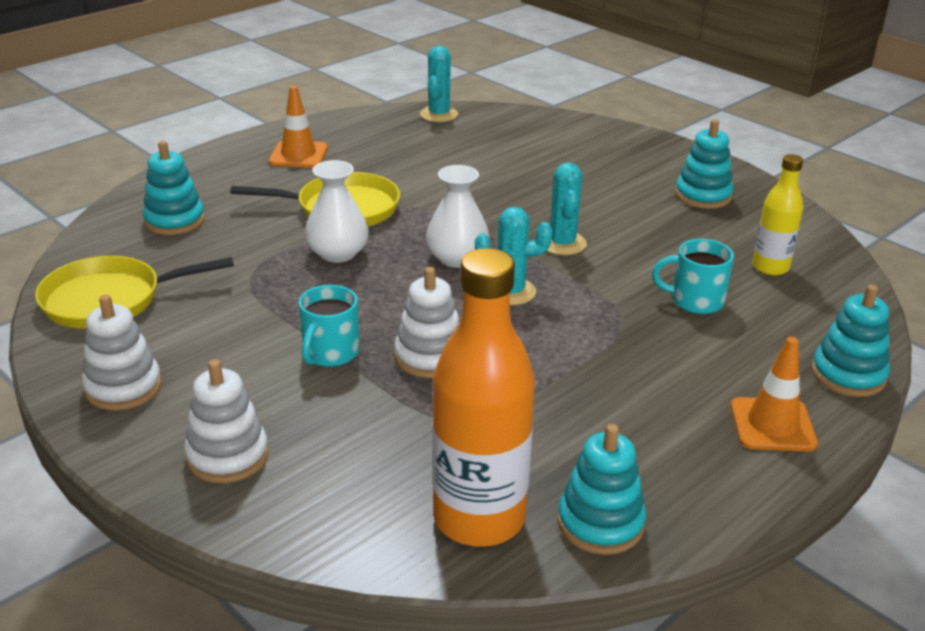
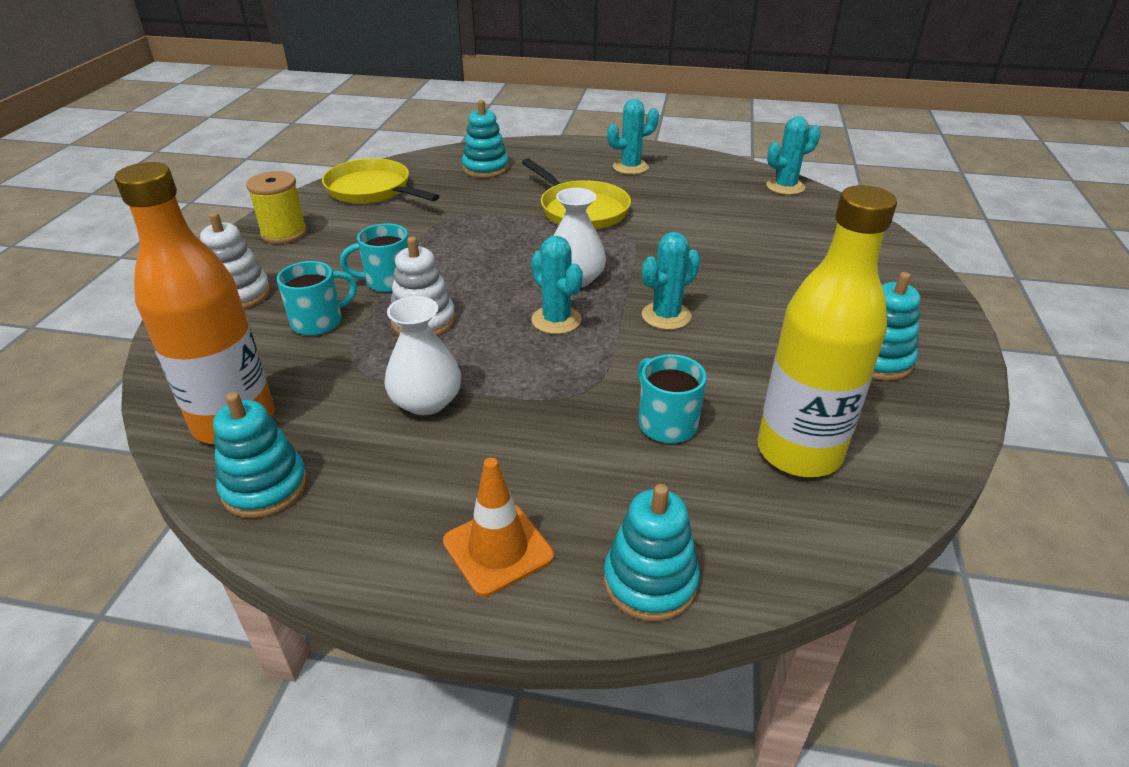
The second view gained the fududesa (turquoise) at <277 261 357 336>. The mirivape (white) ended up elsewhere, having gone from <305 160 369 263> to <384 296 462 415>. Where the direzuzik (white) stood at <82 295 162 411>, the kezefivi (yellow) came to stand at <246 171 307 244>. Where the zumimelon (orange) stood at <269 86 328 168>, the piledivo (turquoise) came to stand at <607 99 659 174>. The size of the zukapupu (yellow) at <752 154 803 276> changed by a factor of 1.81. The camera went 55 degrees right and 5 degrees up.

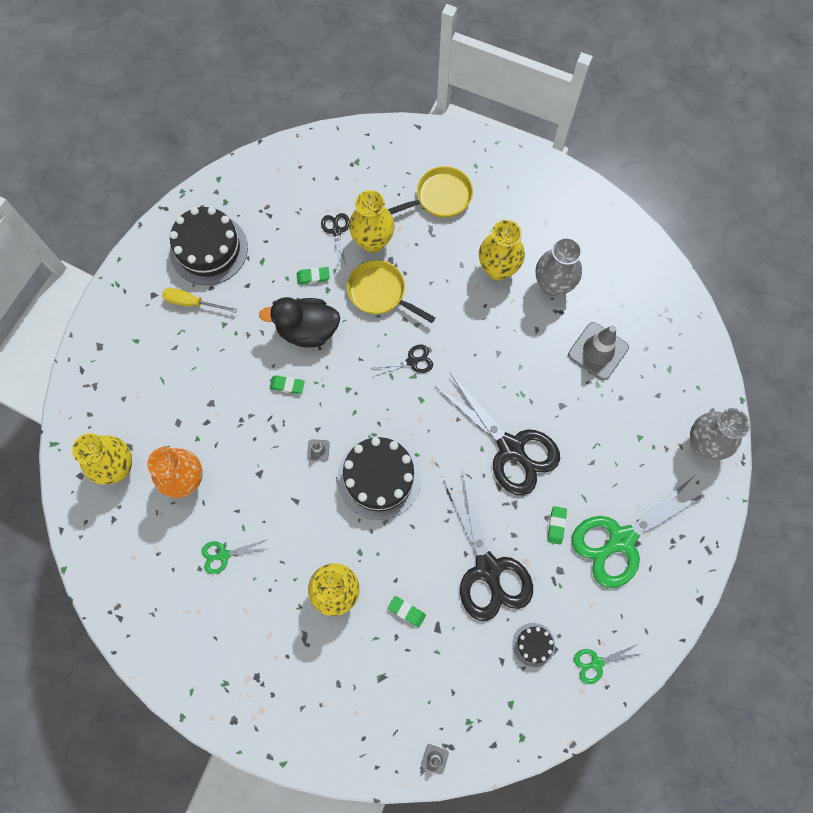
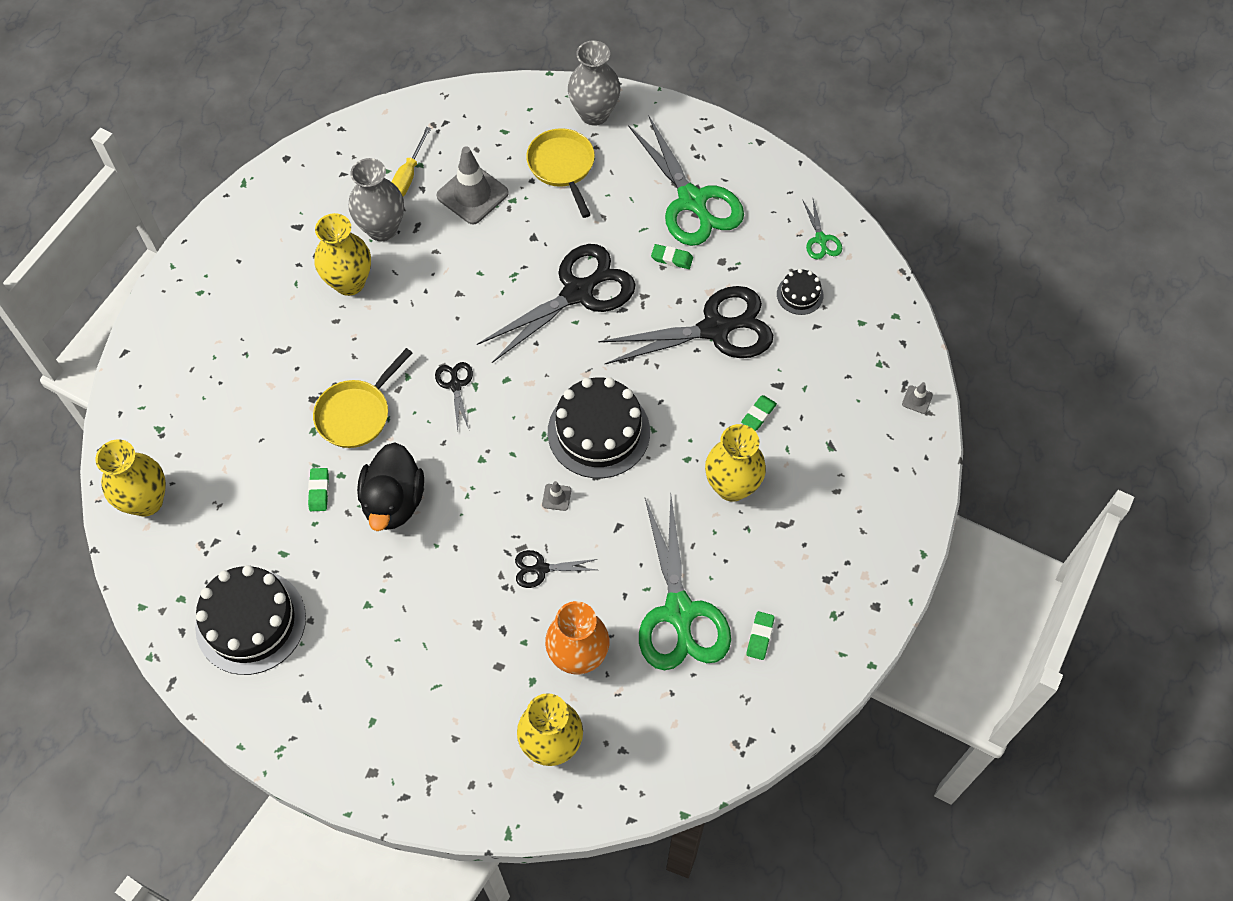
The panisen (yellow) ended up elsewhere, having gone from <162 288 237 313> to <391 127 431 197>. The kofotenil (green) ended up elsewhere, having gone from <270 375 305 394> to <746 611 774 660>. The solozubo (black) ended up elsewhere, having gone from <321 213 350 265> to <515 550 597 588>. The mirivape (yellow) ended up elsewhere, having gone from <349 190 395 253> to <95 440 166 516>. The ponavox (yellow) ended up elsewhere, having gone from <388 166 473 218> to <526 128 595 218>. The size of the solozubo (green) at <201 539 268 574> changed by a factor of 2.24. The camera went 85 degrees left and 10 degrees down.

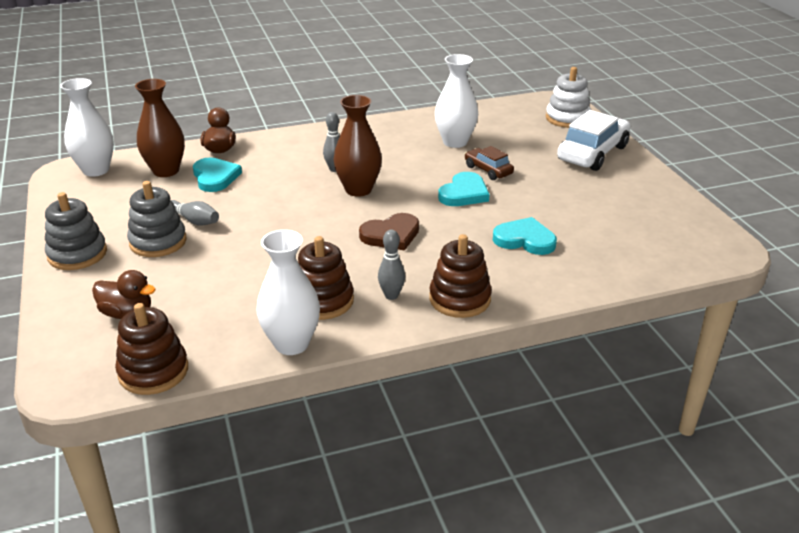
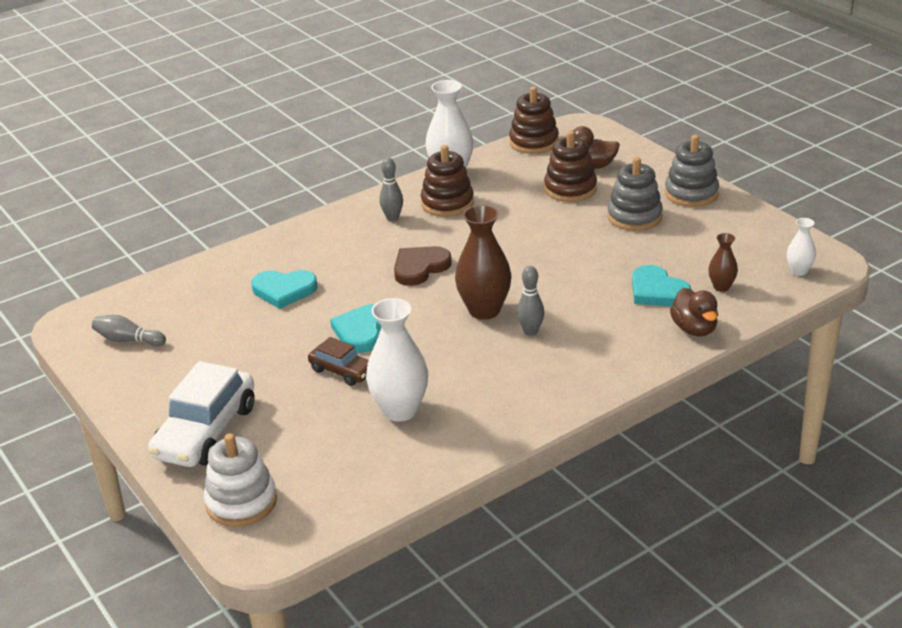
The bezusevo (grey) ended up elsewhere, having gone from <171 200 219 226> to <92 315 166 346>. The direzuzik (brown) ended up elsewhere, having gone from <429 234 492 318> to <544 131 597 202>. The size of the mirivape (white) at <60 78 114 177> changed by a factor of 0.52. The size of the mirivape (brown) at <135 79 185 177> changed by a factor of 0.52. The camera went 165 degrees right and 0 degrees up.

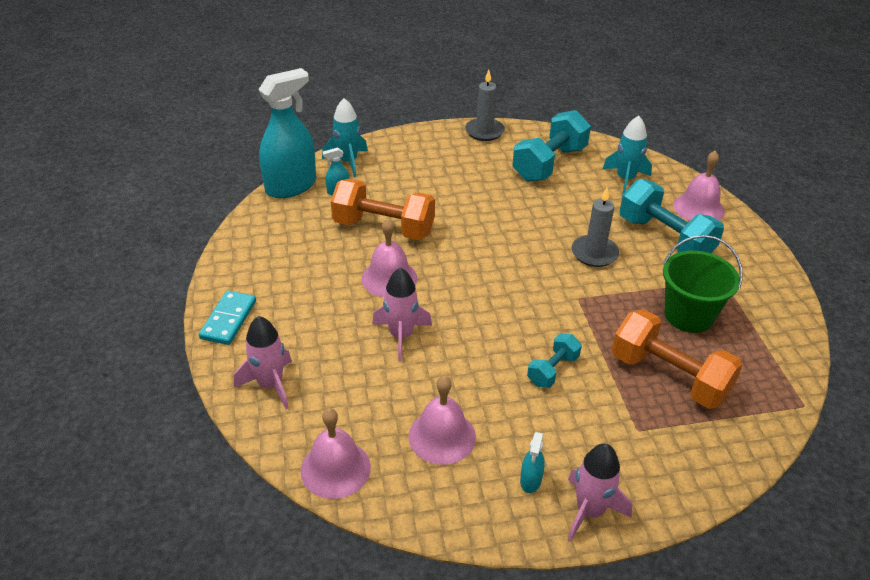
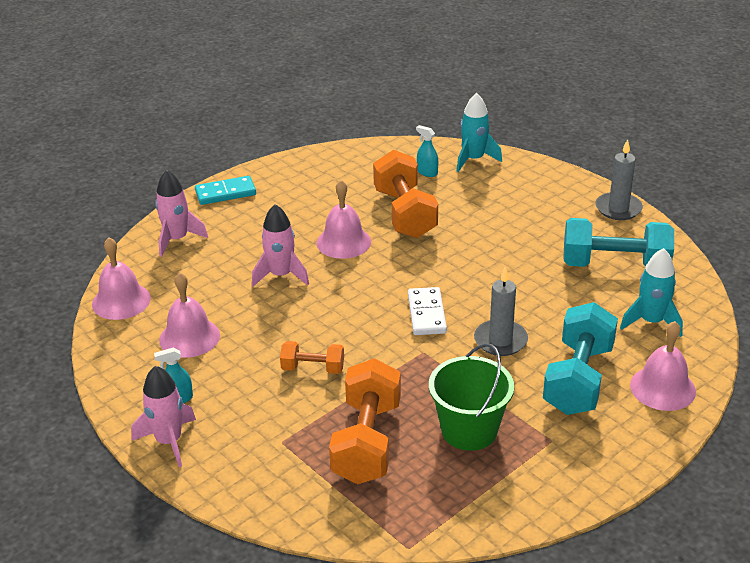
The second view lost the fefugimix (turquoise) at <259 68 316 198>. The second view gained the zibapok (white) at <408 287 447 335>. What was the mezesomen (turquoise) at <527 333 582 388> turned into the mezesomen (orange) at <280 341 344 374>. The camera went 60 degrees right and 5 degrees down.

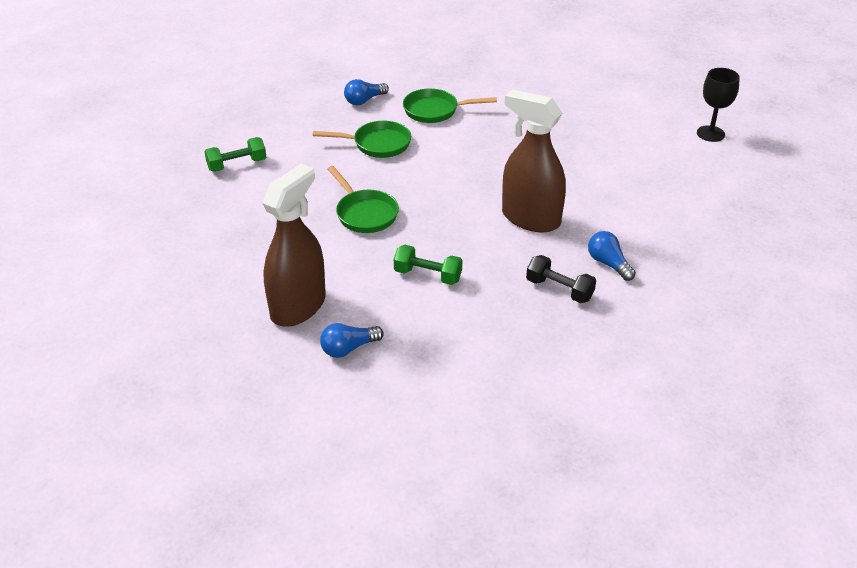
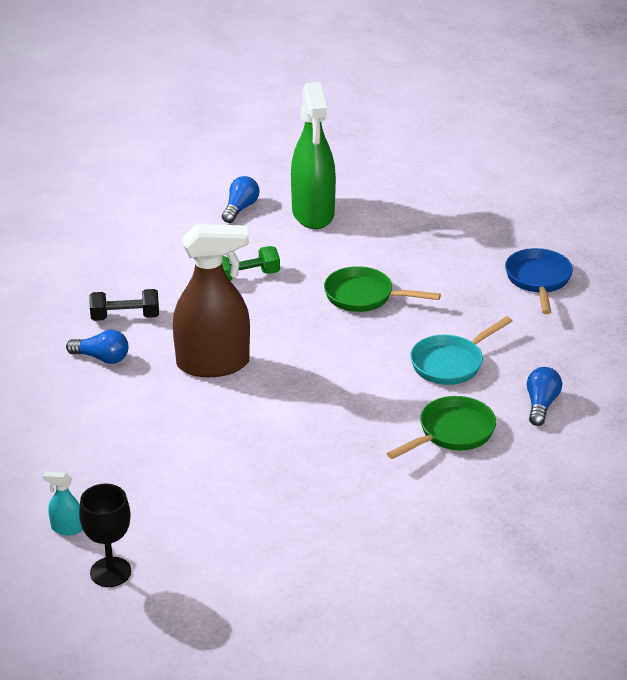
The second view gained the fefugimix (turquoise) at <43 472 83 535>. Where the mezesomen (green) stood at <204 137 266 172>, the ponavox (blue) came to stand at <505 248 573 314>. What was the fefugimix (brown) at <262 164 326 327> turned into the fefugimix (green) at <291 82 336 229>. What was the ponavox (green) at <313 121 411 158> turned into the ponavox (turquoise) at <410 316 512 385>. The camera went 140 degrees right and 5 degrees down.

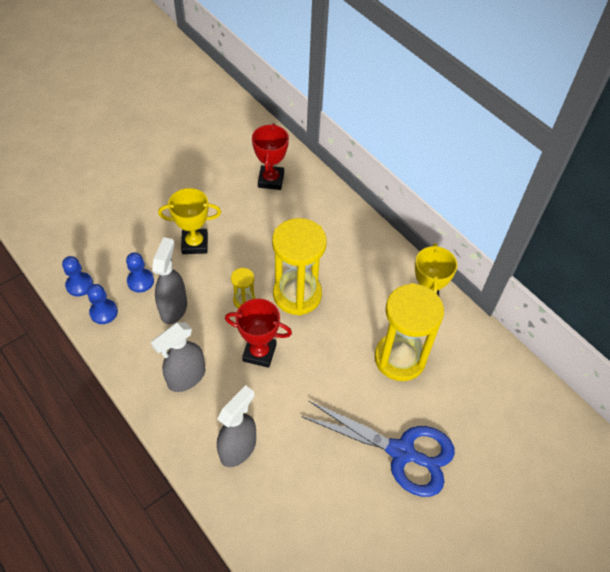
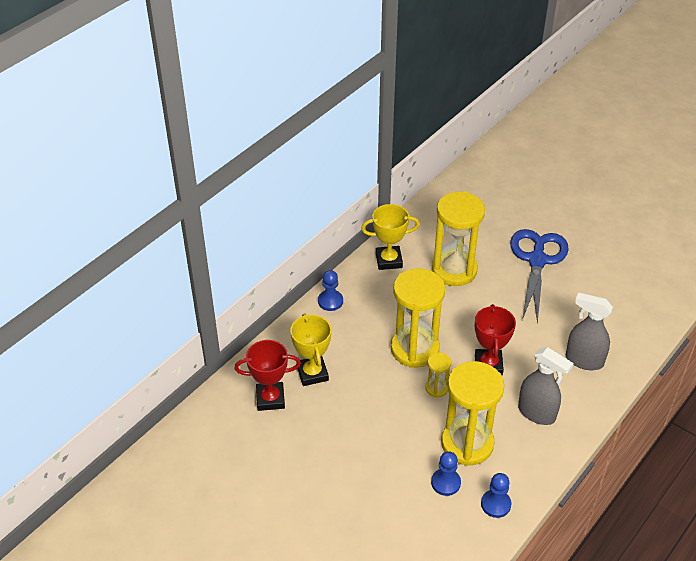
The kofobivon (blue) ended up elsewhere, having gone from <62 256 93 296> to <318 270 343 311>. The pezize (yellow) ended up elsewhere, having gone from <158 188 221 254> to <290 313 331 386>. Where the fefugimix (grey) stood at <152 237 187 324>, the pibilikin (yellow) came to stand at <441 361 504 466>. The camera went 100 degrees left and 10 degrees down.

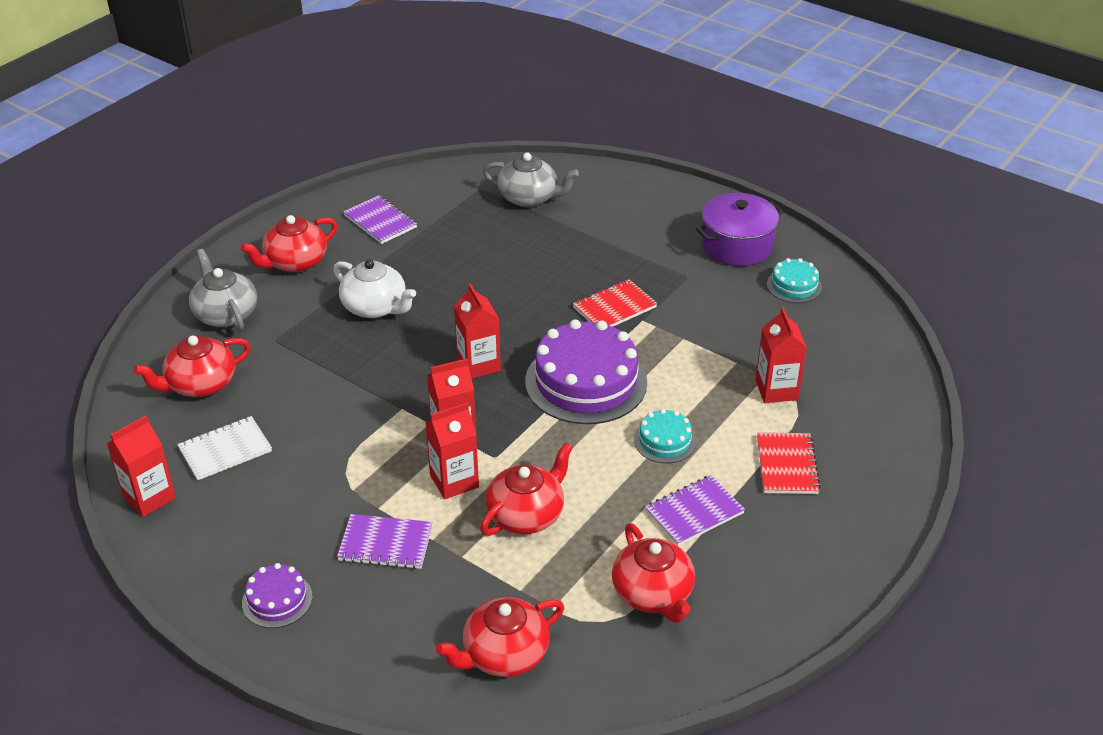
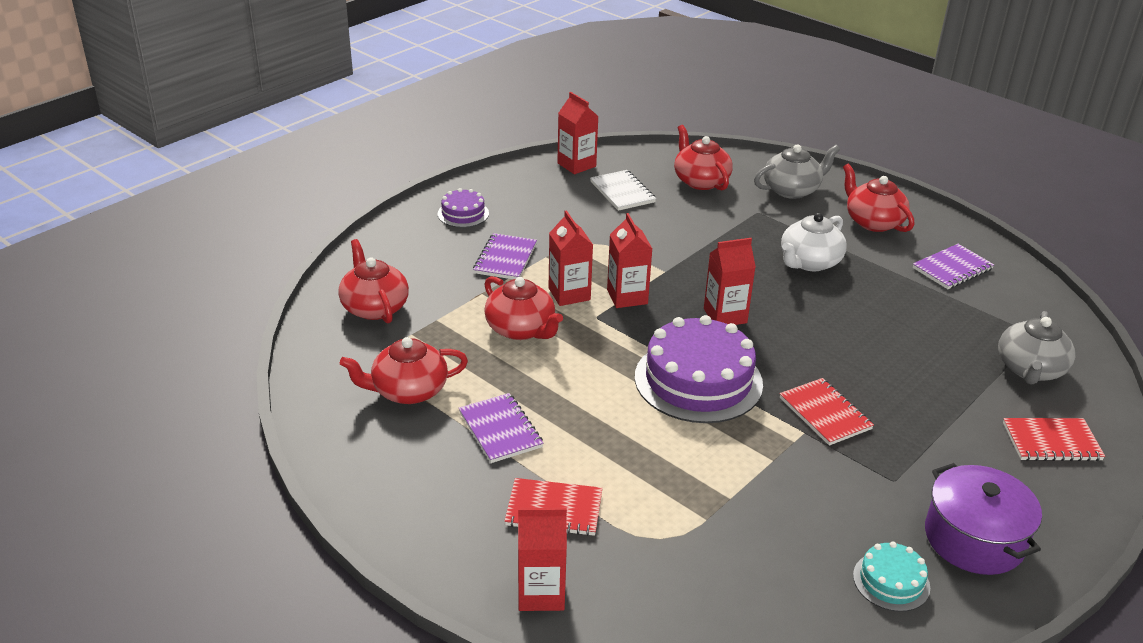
The second view lost the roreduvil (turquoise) at <634 409 696 463>. The second view gained the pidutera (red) at <1003 418 1105 461>. The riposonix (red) ended up elsewhere, having gone from <755 307 807 403> to <518 508 567 611>. The camera went 95 degrees right and 5 degrees down.

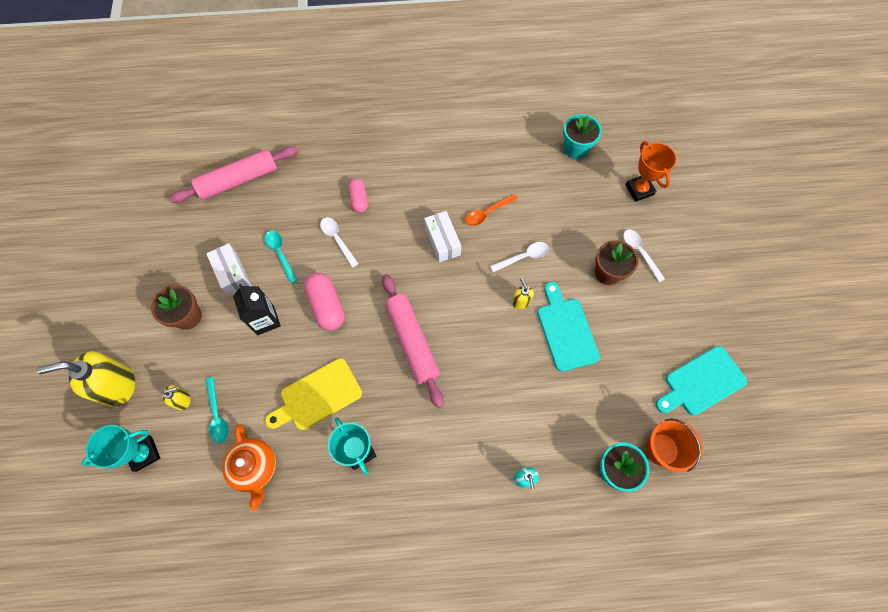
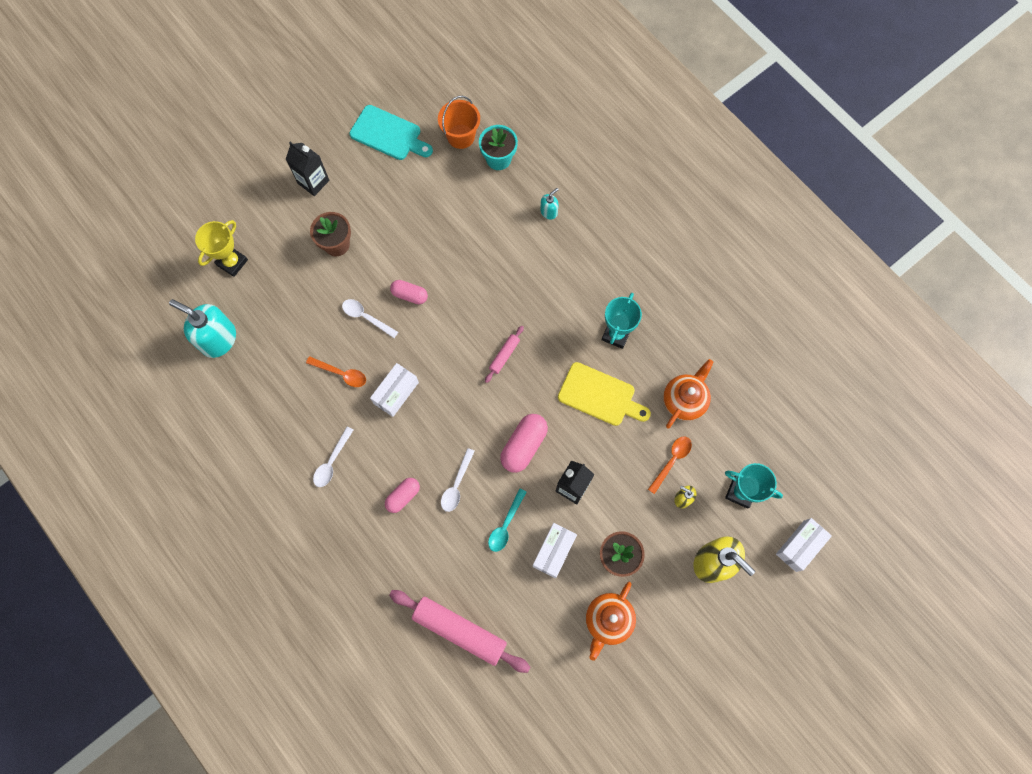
The second view lost the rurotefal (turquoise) at <537 282 600 372>. The second view gained the riposonix (black) at <286 142 330 196>. The second view gained the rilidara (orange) at <586 582 636 661>. The second view gained the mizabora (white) at <776 518 832 572>. The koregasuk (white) ended up elsewhere, having gone from <623 229 665 282> to <313 427 353 487>. Where the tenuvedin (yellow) stood at <512 278 534 309>, the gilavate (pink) came to stand at <390 280 428 304>. Where the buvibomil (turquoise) stood at <563 114 602 159>, the tenuvedin (turquoise) came to stand at <169 299 236 358>. What was the koregasuk (turquoise) at <205 377 228 443> turned into the koregasuk (orange) at <648 436 692 494>. What was the pezize (orange) at <625 141 677 202> turned into the pezize (yellow) at <195 220 248 277>. The size of the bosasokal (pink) at <382 274 444 408> changed by a factor of 0.48. The camera went 125 degrees left and 5 degrees up.

